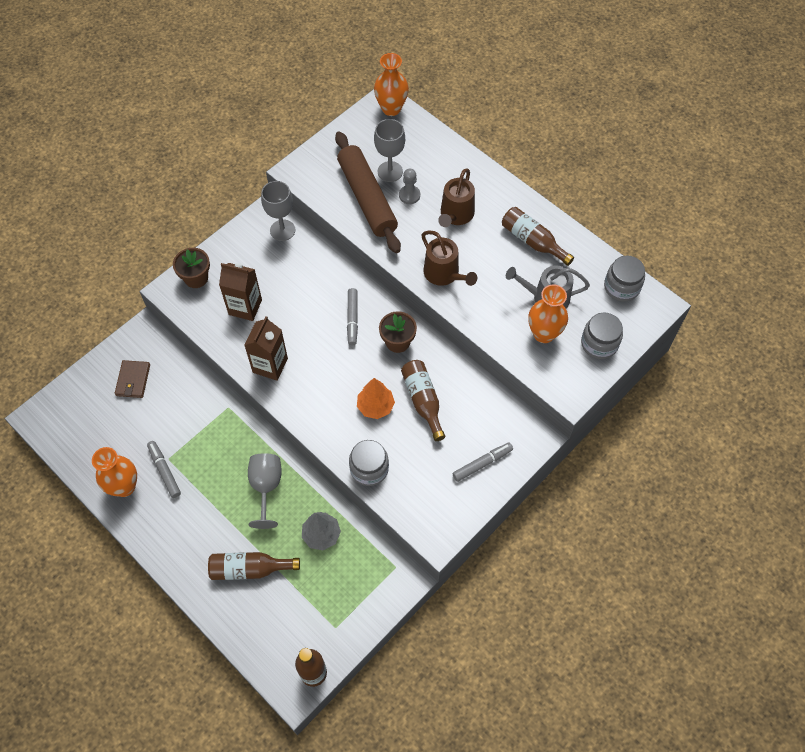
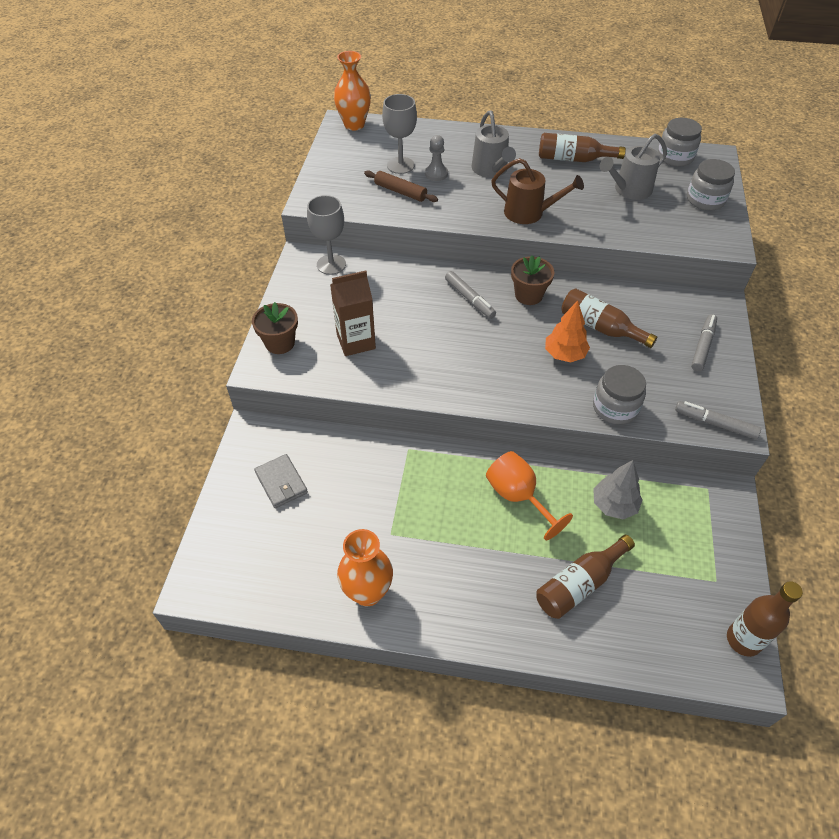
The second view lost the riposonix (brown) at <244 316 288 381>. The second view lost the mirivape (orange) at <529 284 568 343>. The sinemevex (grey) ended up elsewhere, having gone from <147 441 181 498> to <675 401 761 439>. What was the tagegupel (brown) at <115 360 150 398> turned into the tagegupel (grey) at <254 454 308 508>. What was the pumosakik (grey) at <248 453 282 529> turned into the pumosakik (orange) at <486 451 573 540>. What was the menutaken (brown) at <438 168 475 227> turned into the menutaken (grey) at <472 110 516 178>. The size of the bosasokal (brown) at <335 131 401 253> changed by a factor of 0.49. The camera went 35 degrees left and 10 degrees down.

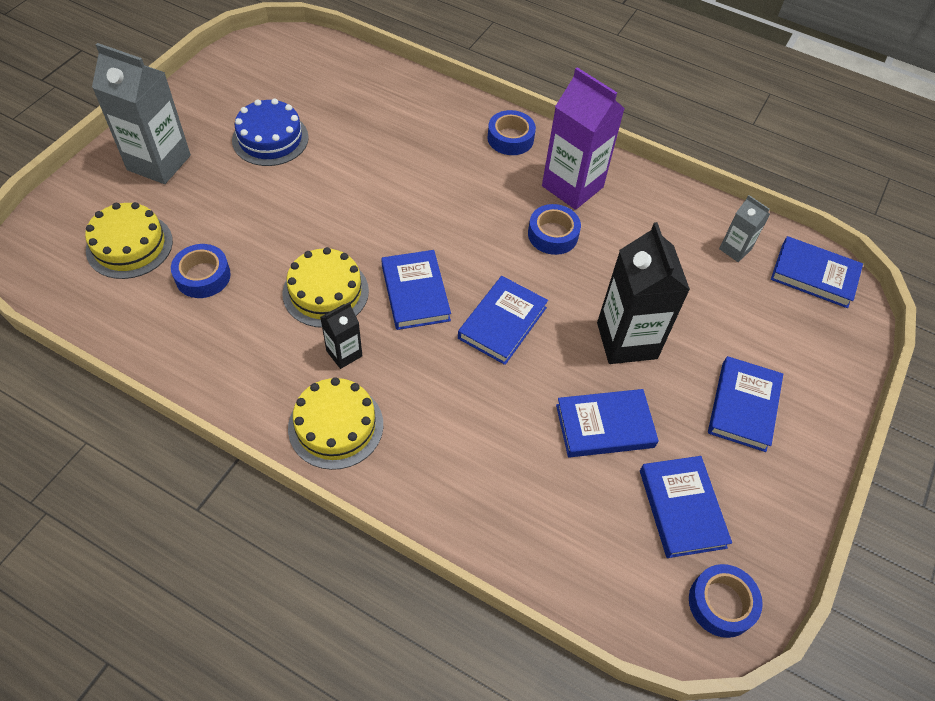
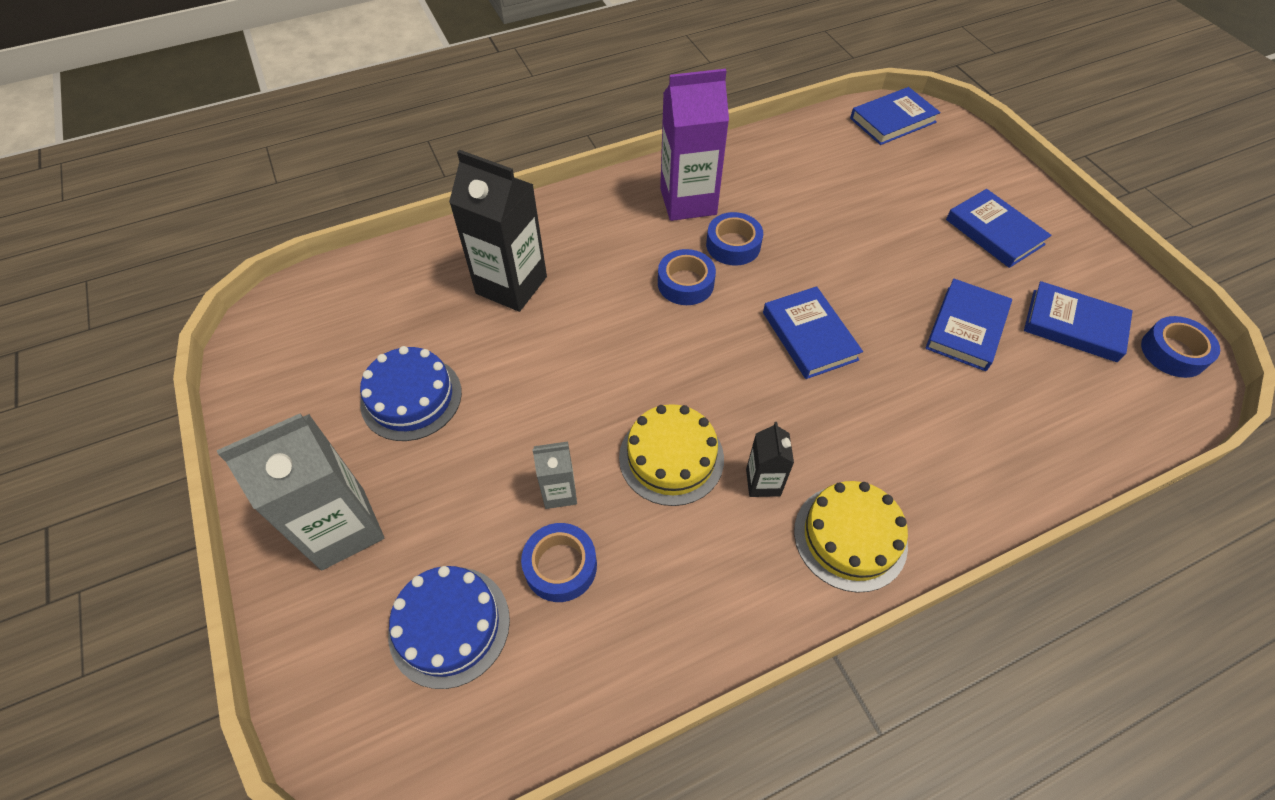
The second view lost the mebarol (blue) at <381 250 451 330>. The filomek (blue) ended up elsewhere, having gone from <487 110 536 155> to <658 249 716 305>. The riposonix (black) ended up elsewhere, having gone from <597 222 690 364> to <449 150 547 312>. The riposonix (grey) ended up elsewhere, having gone from <719 195 770 262> to <532 442 577 509>. What was the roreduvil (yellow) at <85 202 173 279> turned into the roreduvil (blue) at <388 566 510 689>. The camera went 50 degrees left and 0 degrees up.

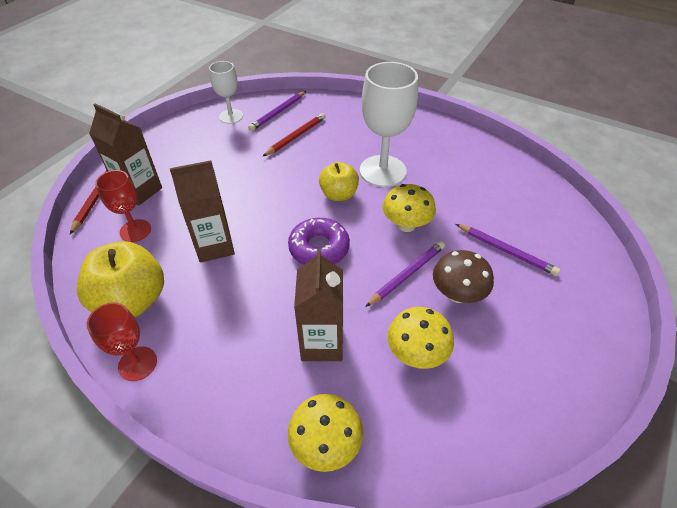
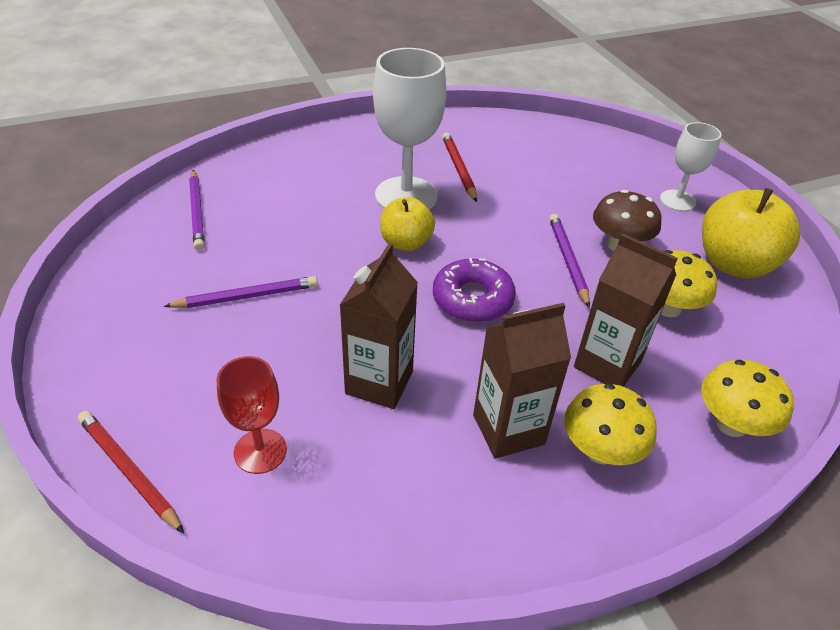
The second view lost the pumosakik (red) at <87 302 157 381>. The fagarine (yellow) ended up elsewhere, having gone from <77 241 164 317> to <702 188 800 279>. The riposonix (brown) ended up elsewhere, having gone from <89 103 162 205> to <473 303 571 458>. The pumosakik (white) ended up elsewhere, having gone from <209 61 243 124> to <660 122 722 212>. The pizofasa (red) ended up elsewhere, having gone from <263 113 326 156> to <442 132 477 202>. The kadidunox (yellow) ended up elsewhere, having gone from <383 184 436 232> to <564 383 657 465>. The pizofasa (purple) ended up elsewhere, having gone from <456 224 560 276> to <163 276 318 308>. The camera went 55 degrees left and 5 degrees down.

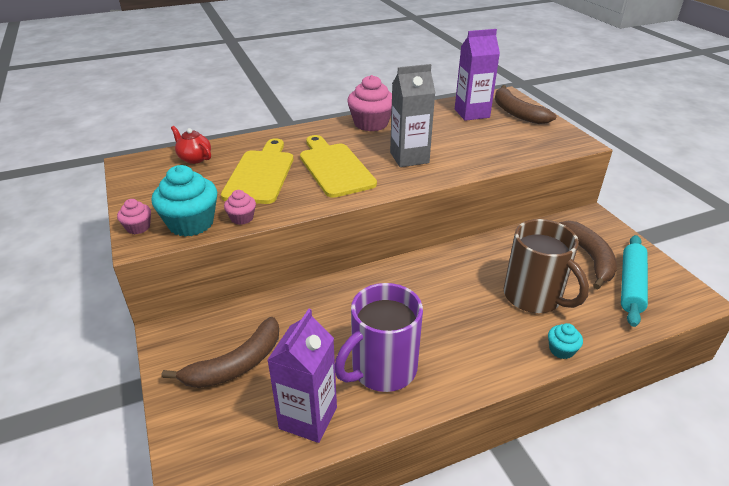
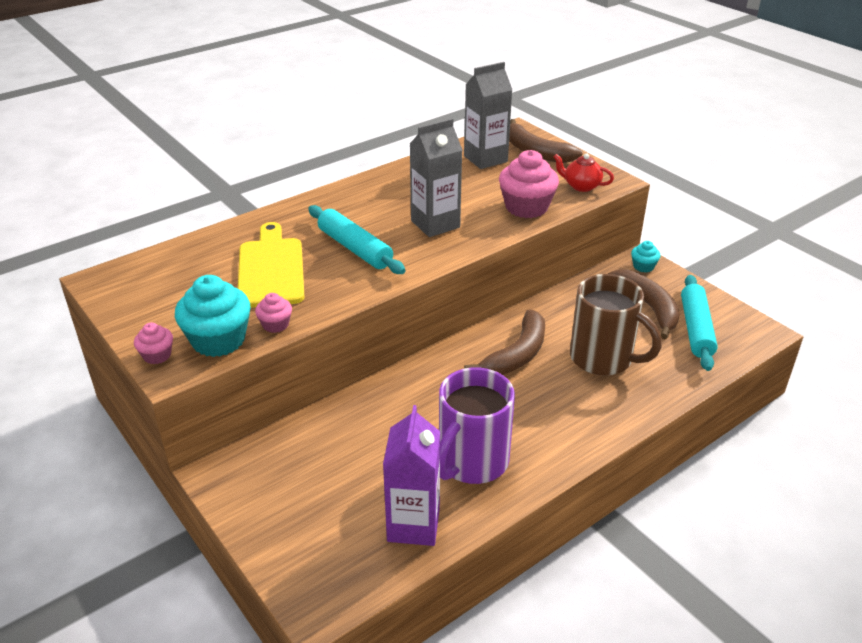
The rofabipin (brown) ended up elsewhere, having gone from <162 317 279 388> to <464 309 545 375>. The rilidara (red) ended up elsewhere, having gone from <171 126 211 164> to <553 154 614 192>. The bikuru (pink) ended up elsewhere, having gone from <347 75 392 131> to <499 150 559 218>. The bikuru (turquoise) ended up elsewhere, having gone from <548 323 583 359> to <631 241 660 273>. Where the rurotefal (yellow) stood at <300 135 377 198>, the bosasokal (turquoise) came to stand at <308 205 406 274>. What was the riposonix (purple) at <455 29 500 121> turned into the riposonix (grey) at <464 62 512 169>. The camera went 15 degrees left and 0 degrees up.

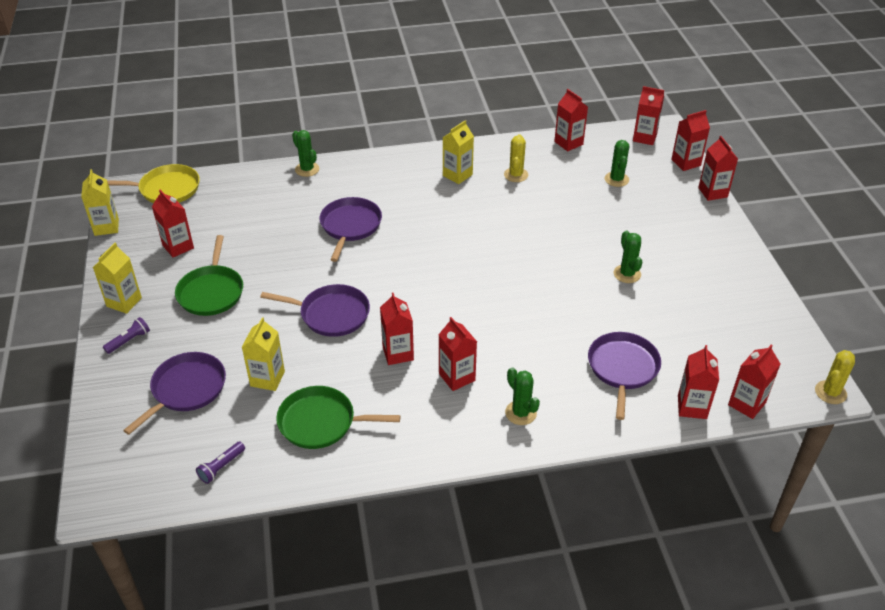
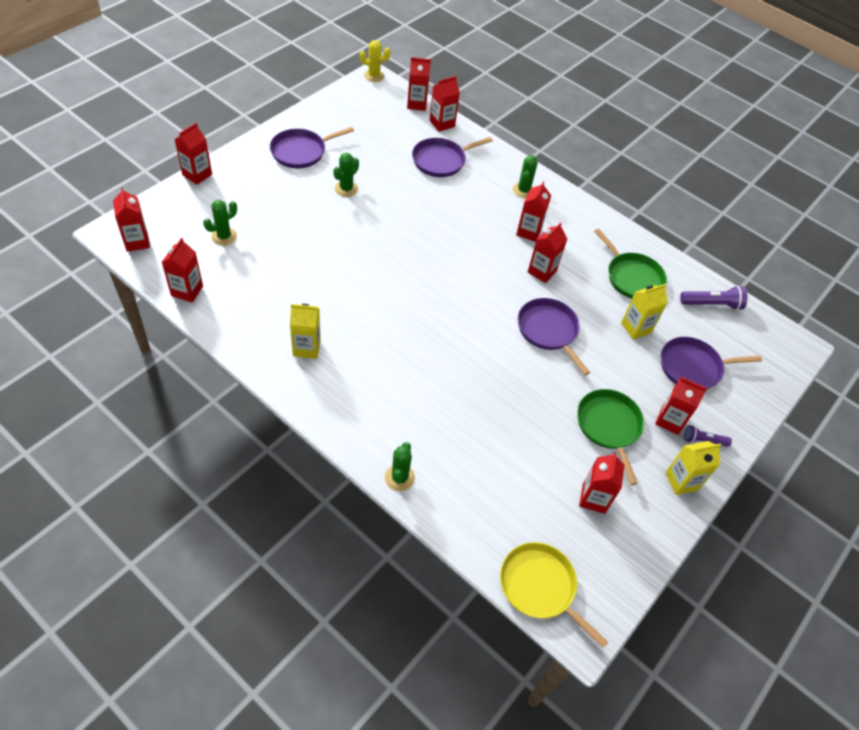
The second view lost the riposonix (yellow) at <81 169 119 236>. The second view lost the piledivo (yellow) at <504 134 528 182>. The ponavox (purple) ended up elsewhere, having gone from <320 197 382 262> to <270 127 354 168>. The riposonix (red) ended up elsewhere, having gone from <671 110 710 171> to <655 377 707 435>. The ponavox (green) at <175 235 243 316> ended up facing another way, 60 degrees counterclockwise from before. The size of the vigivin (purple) at <196 441 245 484> changed by a factor of 1.55. The camera went 135 degrees left and 10 degrees up.

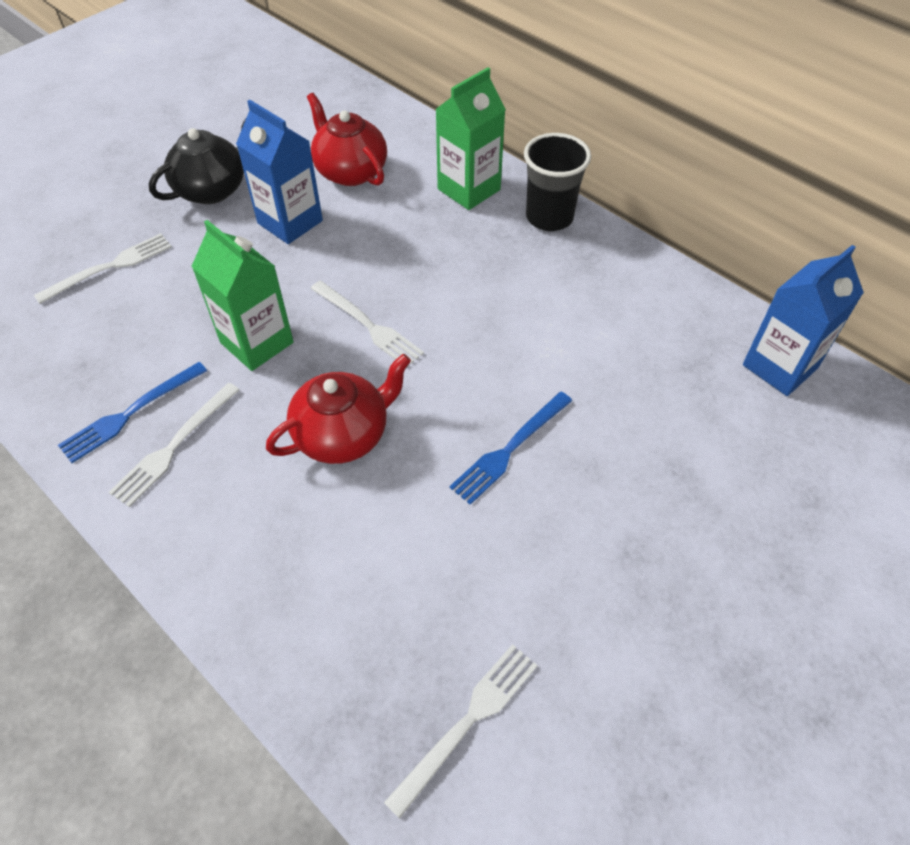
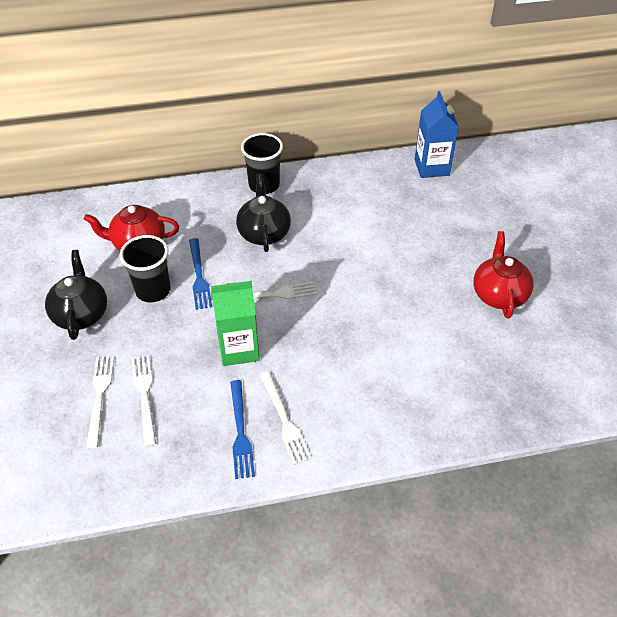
The second view lost the riposonix (green) at <435 67 506 210>. The second view gained the rilidara (black) at <236 174 291 252>. The rilidara (red) ended up elsewhere, having gone from <266 354 411 464> to <474 231 534 319>. The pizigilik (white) ended up elsewhere, having gone from <384 644 538 819> to <132 355 156 447>. The pizigilik (blue) ended up elsewhere, having gone from <450 392 572 505> to <189 238 212 310>. Where the riposonix (blue) stood at <236 100 323 244>, the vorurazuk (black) came to stand at <120 235 171 302>. The camera went 55 degrees left and 5 degrees down.

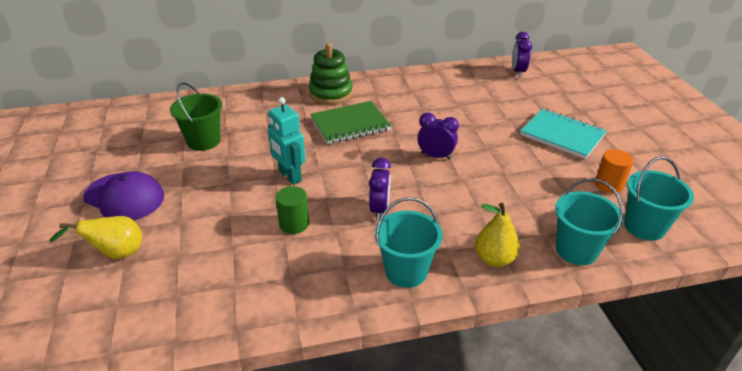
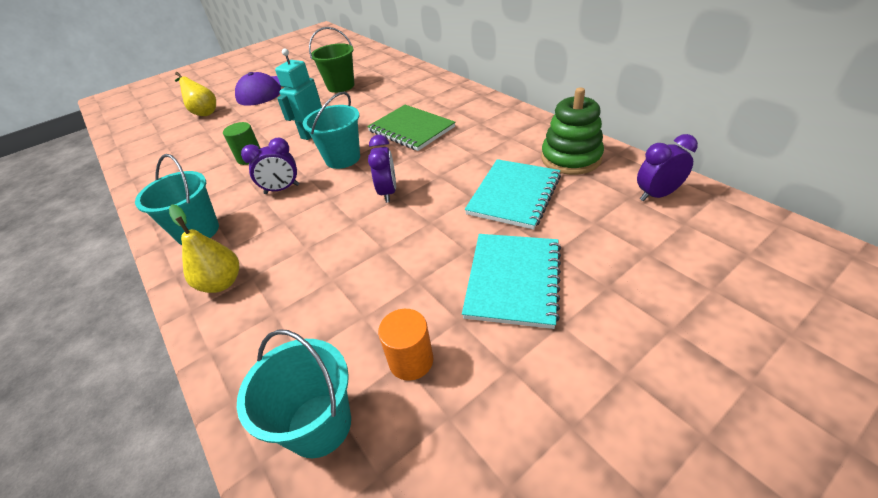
The second view gained the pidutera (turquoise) at <465 159 561 230>. The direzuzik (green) ended up elsewhere, having gone from <309 43 353 104> to <541 87 604 175>. The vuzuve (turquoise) ended up elsewhere, having gone from <555 178 623 265> to <303 92 360 169>. The camera went 70 degrees right and 5 degrees up.

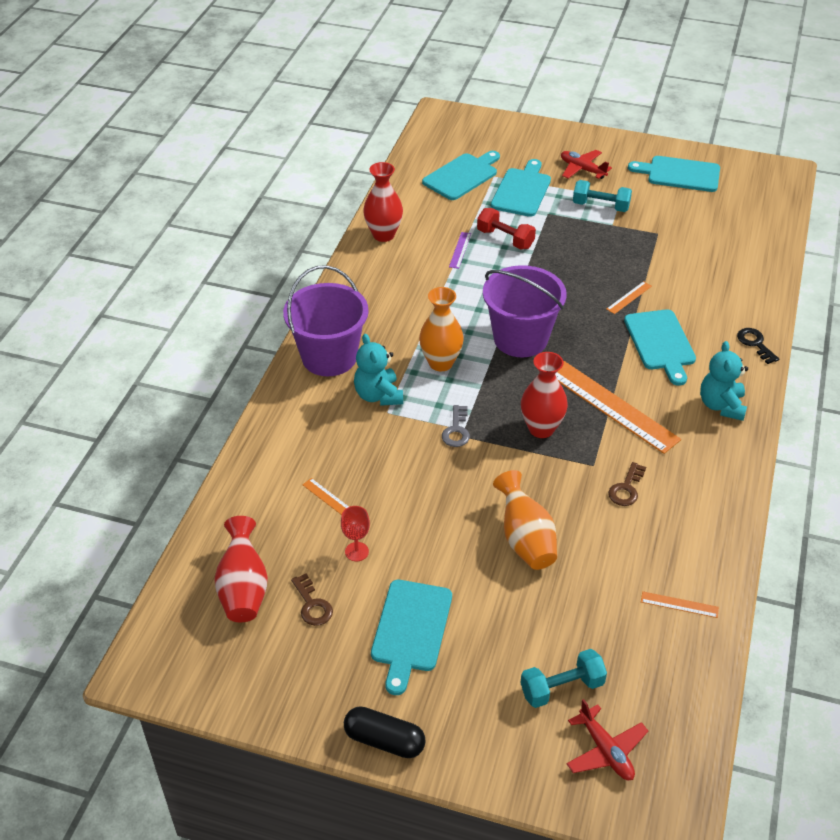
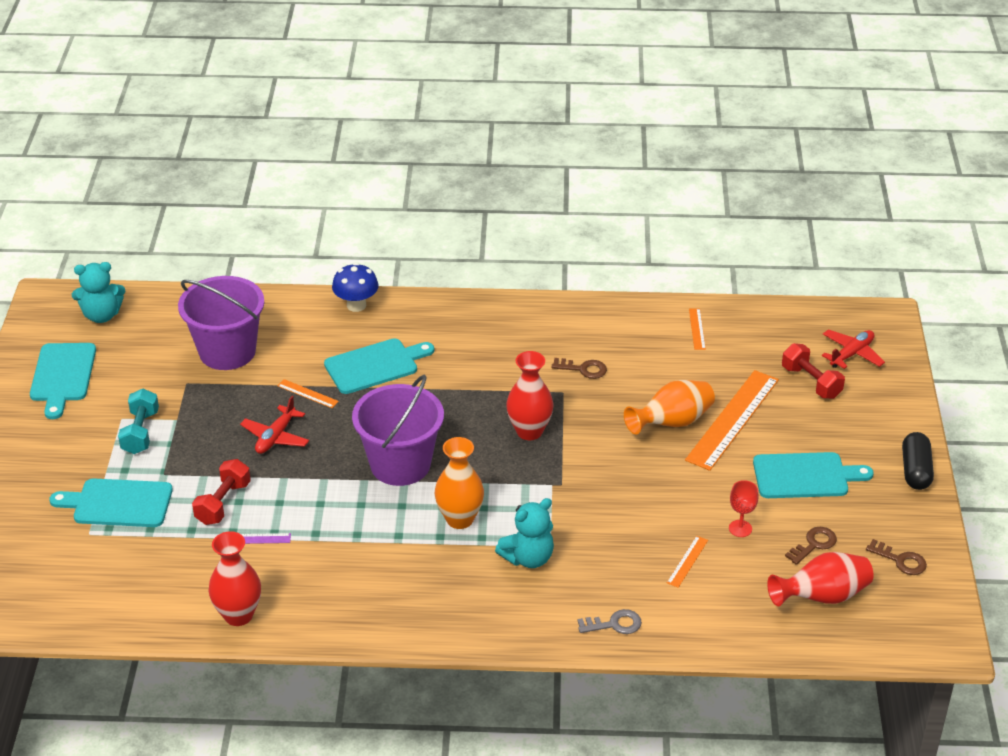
The second view lost the rurotefal (turquoise) at <422 151 500 200>. The second view gained the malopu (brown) at <866 539 927 575>. The vuzuve (purple) ended up elsewhere, having gone from <283 265 369 376> to <178 276 265 370>. The malopu (grey) ended up elsewhere, having gone from <442 405 470 447> to <577 609 642 634>. The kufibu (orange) ended up elsewhere, having gone from <555 361 681 454> to <685 370 779 471>. The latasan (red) ended up elsewhere, having gone from <561 150 612 179> to <240 396 309 454>. The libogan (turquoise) ended up elsewhere, having gone from <700 341 748 421> to <72 262 125 323>. Where the malopu (black) stood at <737 328 779 364>, the kadidunox (blue) came to stand at <332 263 379 312>. What was the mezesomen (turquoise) at <520 649 607 708> turned into the mezesomen (red) at <782 343 845 399>. The camera went 105 degrees left and 5 degrees down.

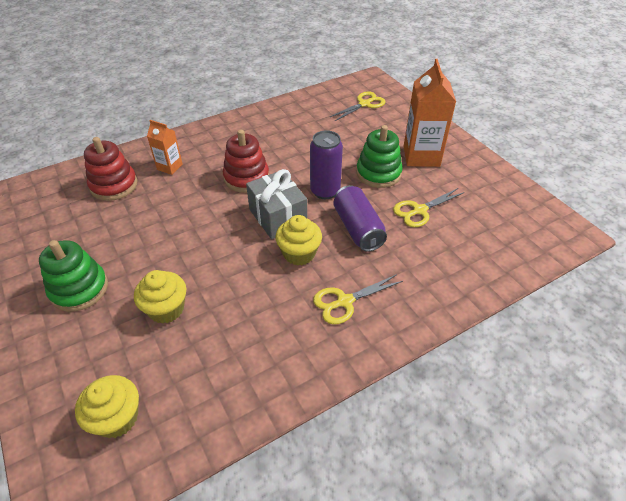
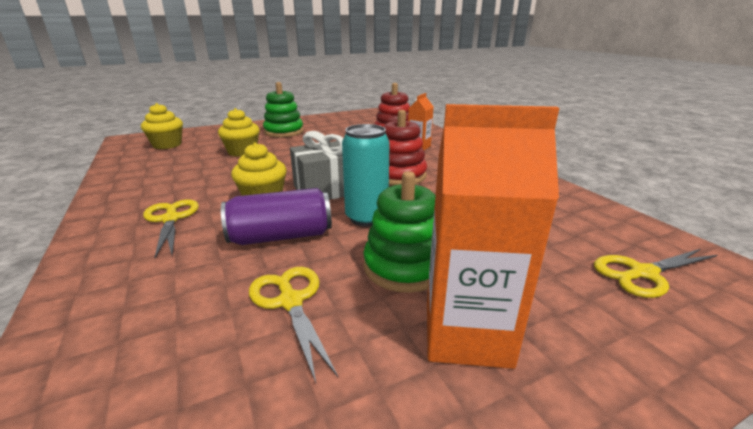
What was the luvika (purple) at <310 130 343 199> turned into the luvika (turquoise) at <342 124 390 226>. The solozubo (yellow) at <330 91 386 121> ended up facing another way, 105 degrees clockwise from before. The camera went 95 degrees right and 20 degrees down.

